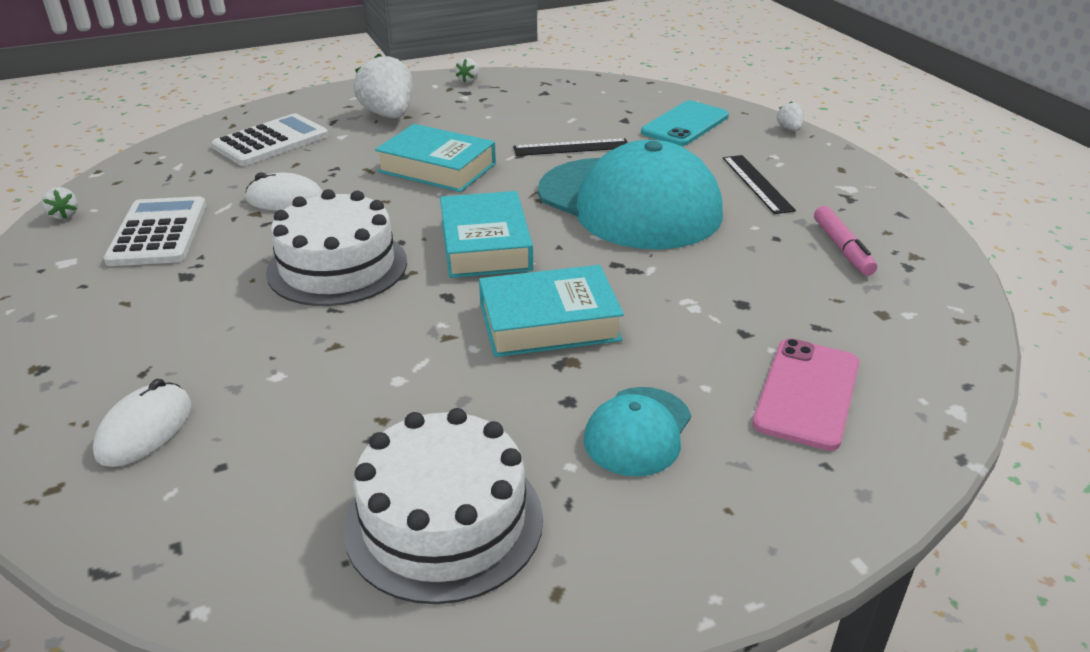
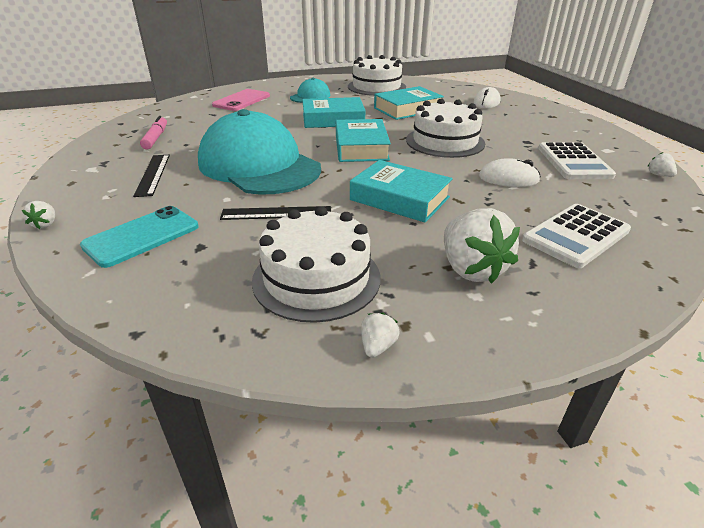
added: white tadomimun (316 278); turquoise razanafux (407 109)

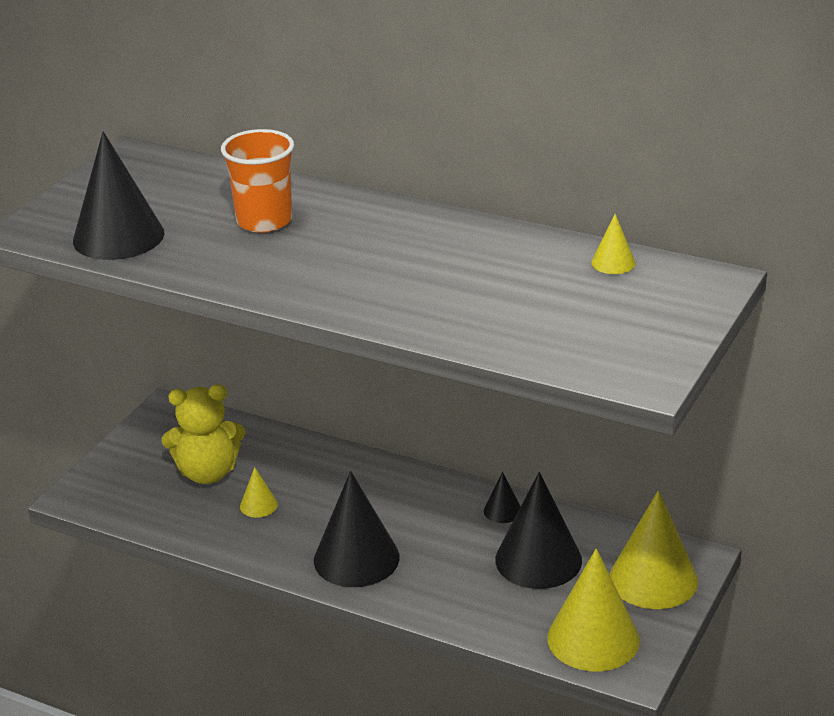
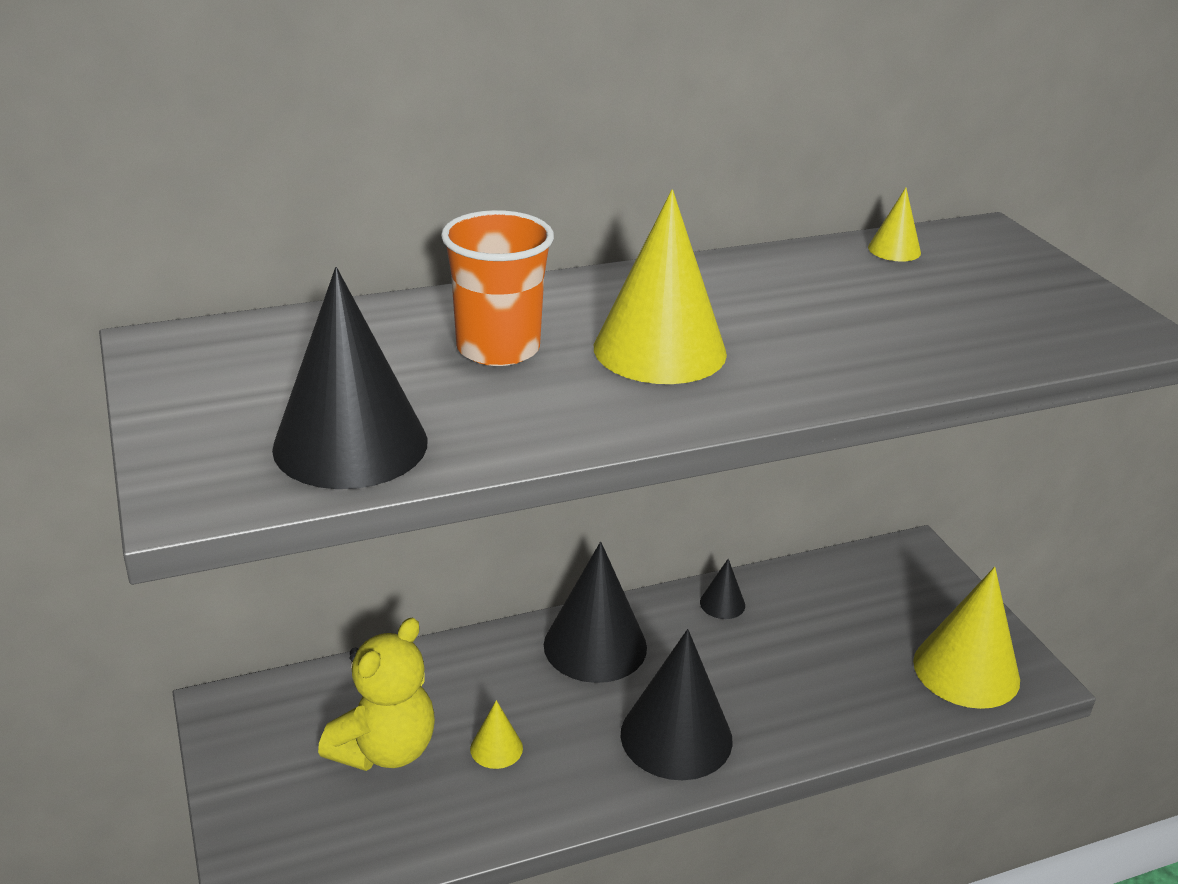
moved: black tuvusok (538 560) to (595 646); yellow tuvusok (653 579) to (659 350)

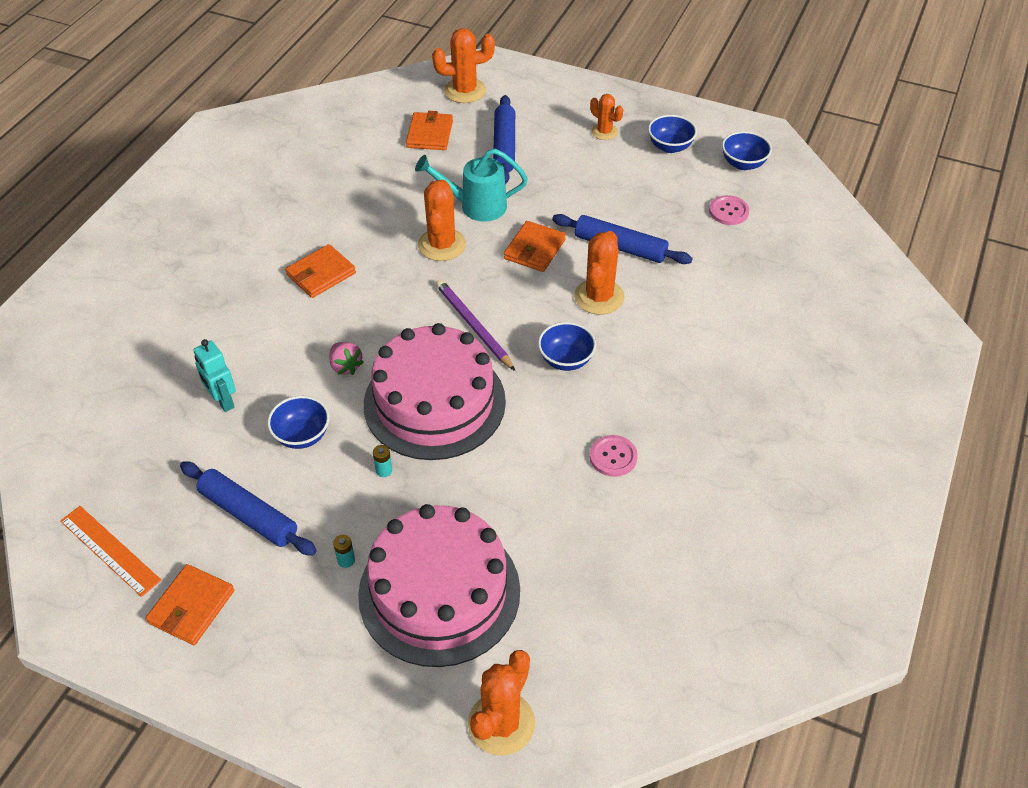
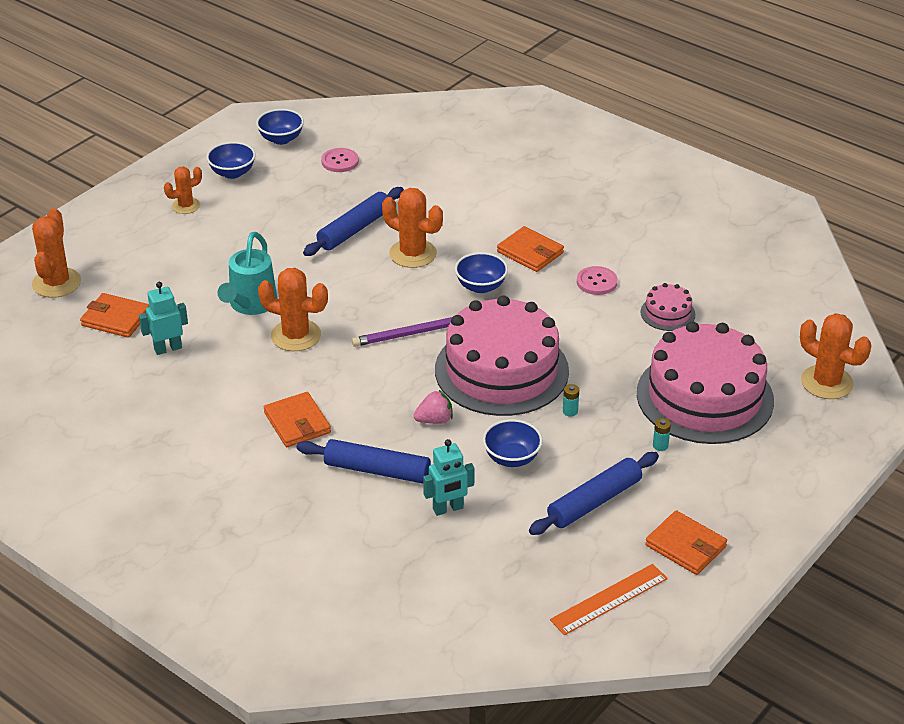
added: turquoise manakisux (168 348); pink tadomimun (667 313)
moved: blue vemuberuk (504 146) to (377 470); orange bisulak (534 249) to (530 252)

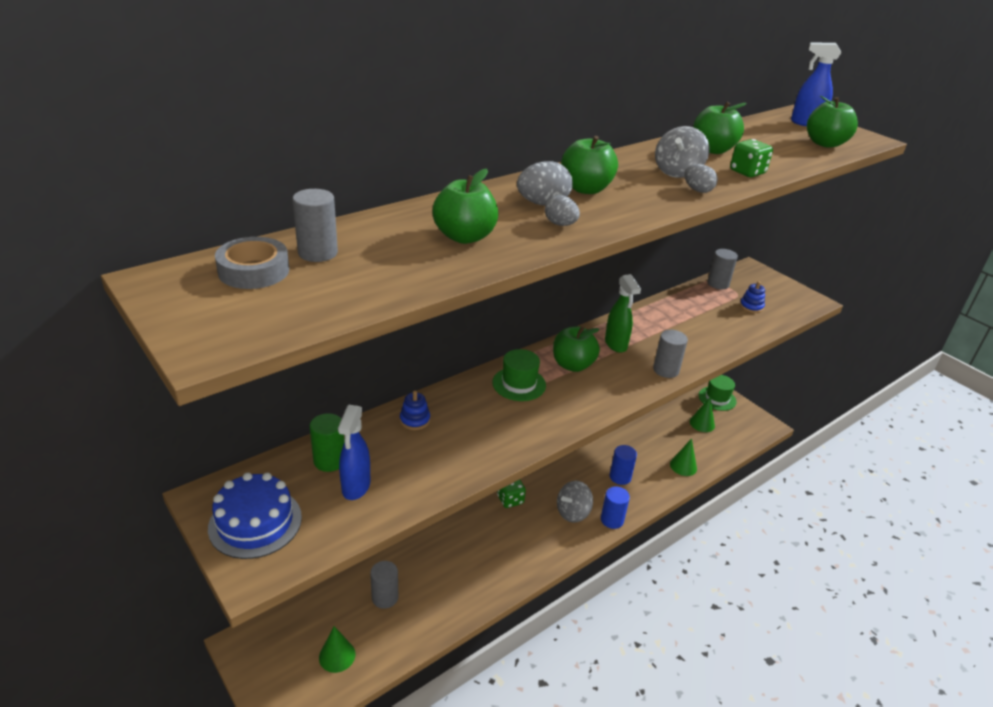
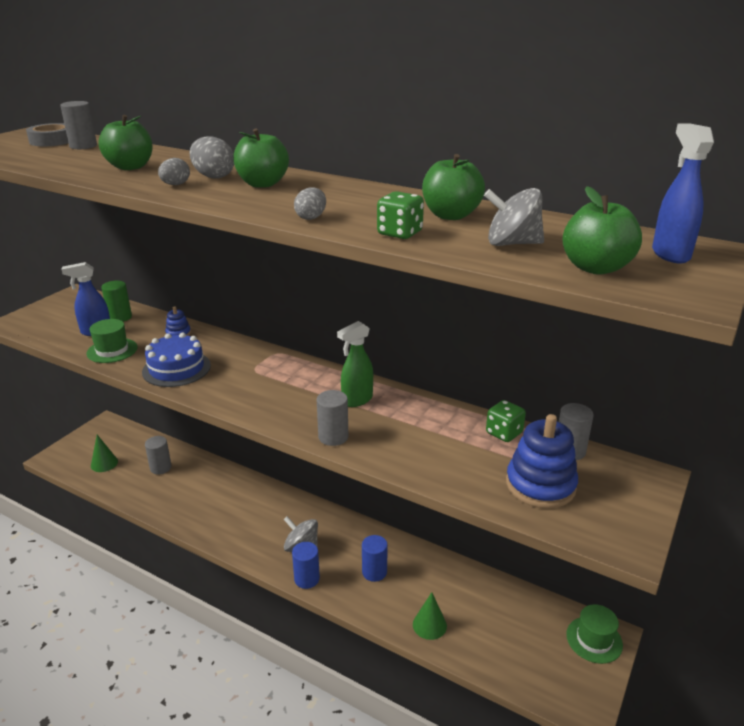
removed: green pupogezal (573 365); green tuvusok (702 423)
moved: blue tadomimun (255 522) to (176 368); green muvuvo (519 384) to (112 350); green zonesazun (510 500) to (504 433); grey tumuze (677 172) to (512 244)
resized: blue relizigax (751 306) = (540 485) x2.03

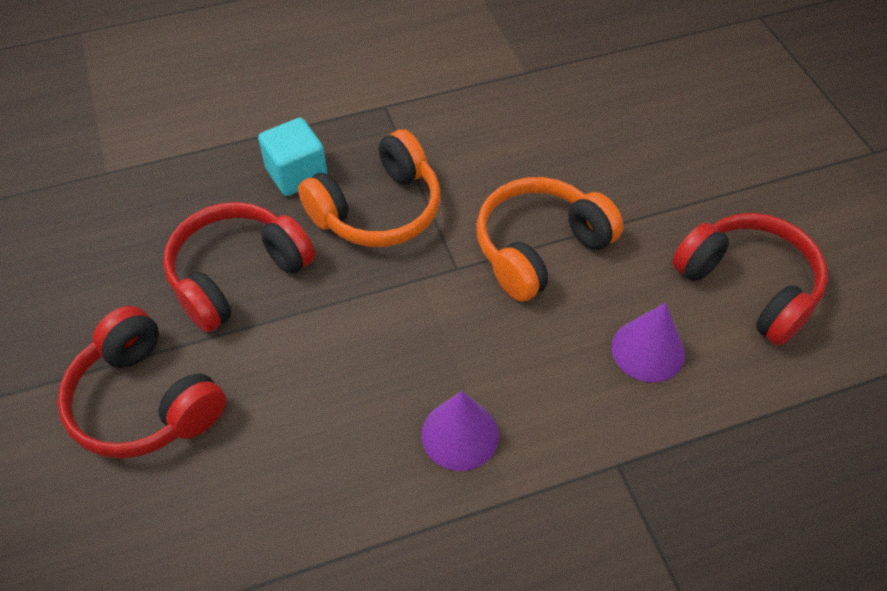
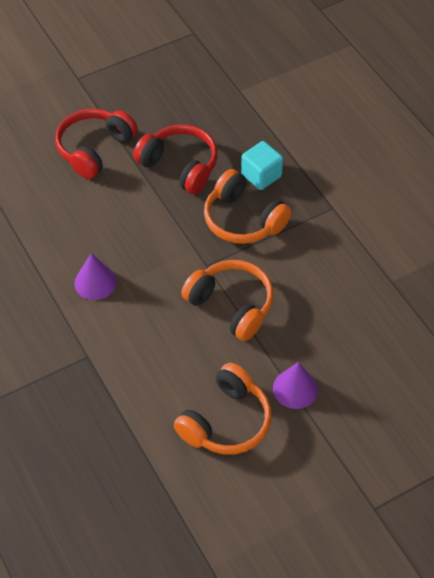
moved: purple tuvusok (648 350) to (295 388)
recoloured: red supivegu (748 286) to orange supivegu (226 421)

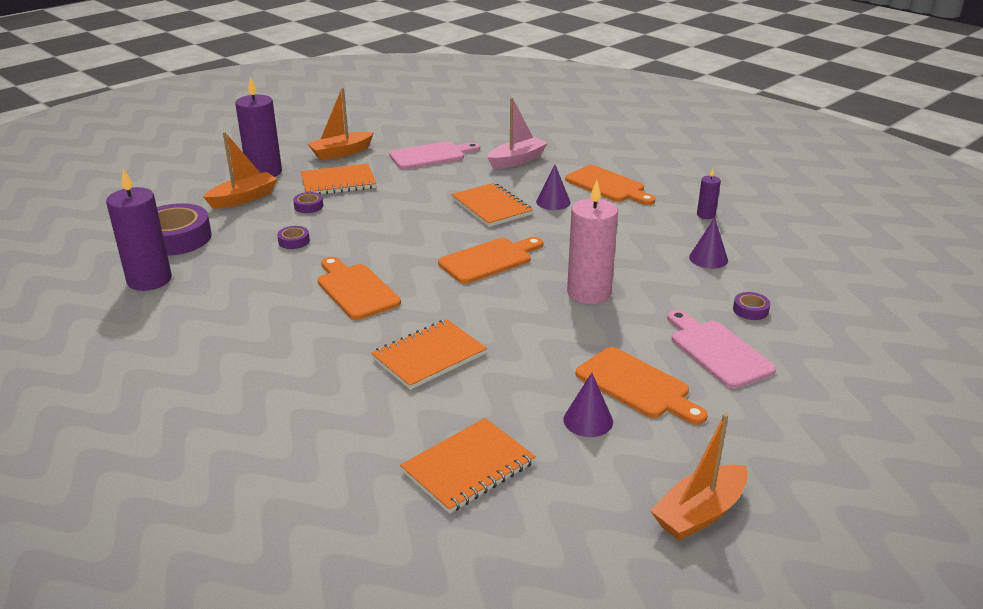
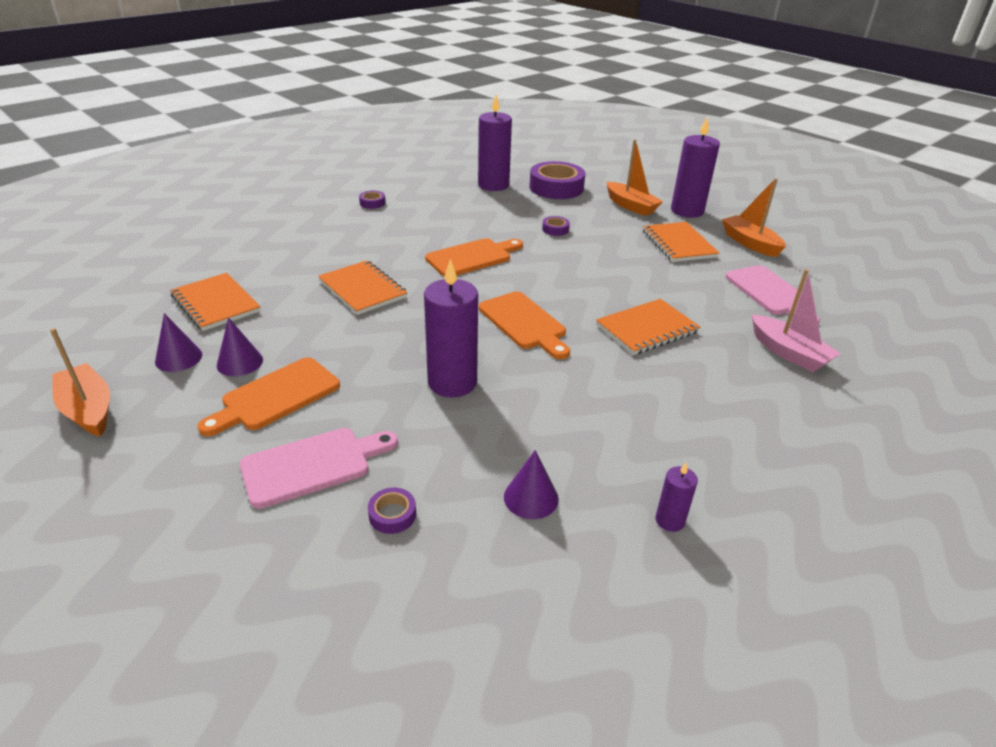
removed: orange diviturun (608 186)
moved: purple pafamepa (308 206) to (372 203); purple tuvusok (553 202) to (178 358)
recoloured: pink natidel (589 293) to purple natidel (452 382)

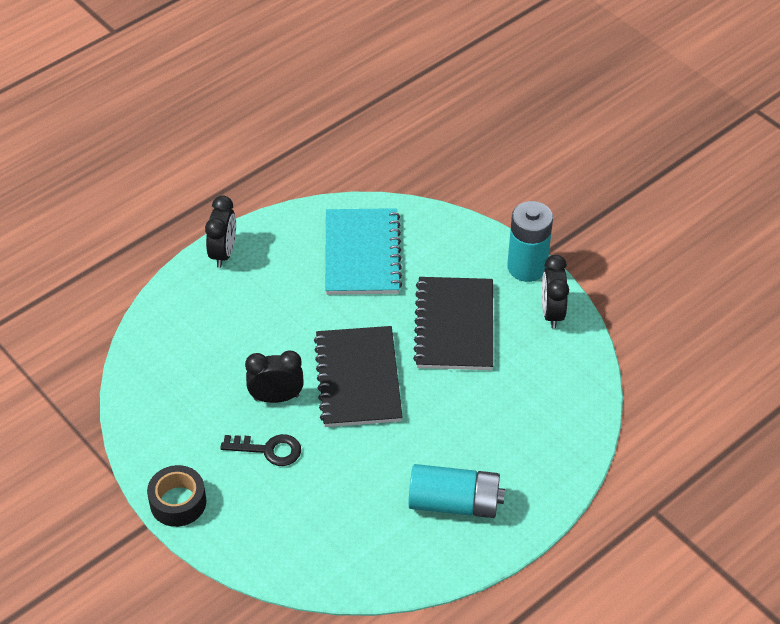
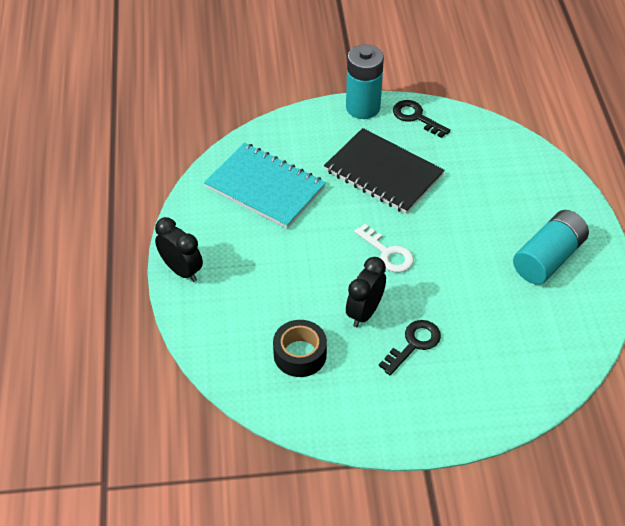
moved: black pafamepa (178 502) to (300 354)
replaced: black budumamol (358 379) to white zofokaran (387 253); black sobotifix (552 313) to black zofokaran (416 117)

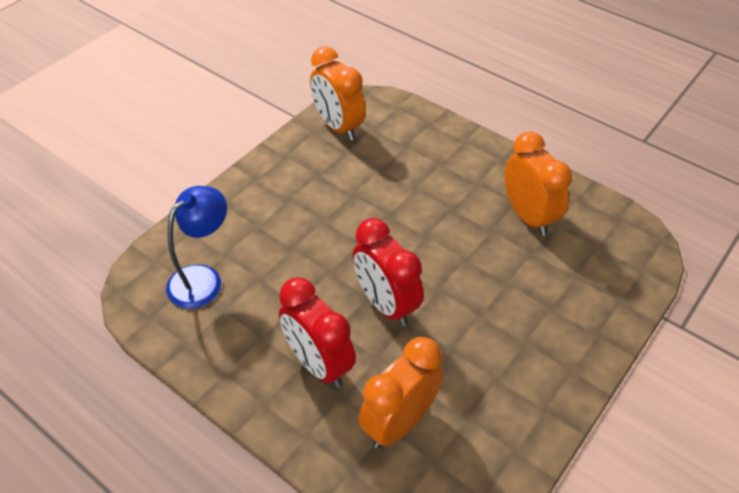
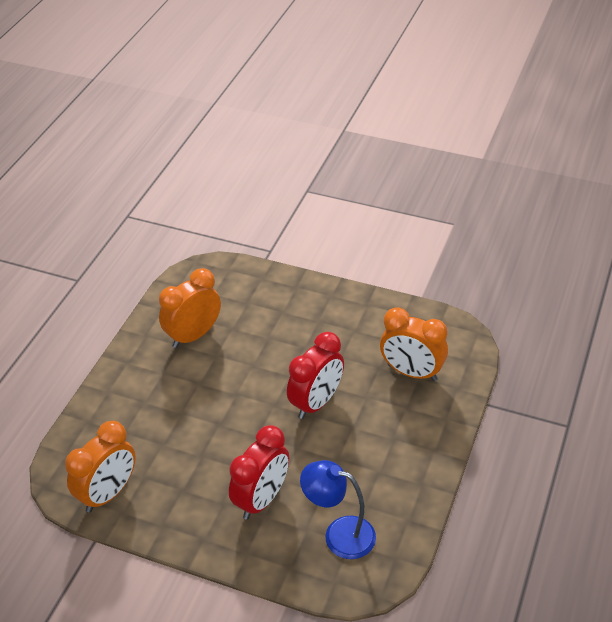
moved: red sobotifix (318 364) to (261 499)

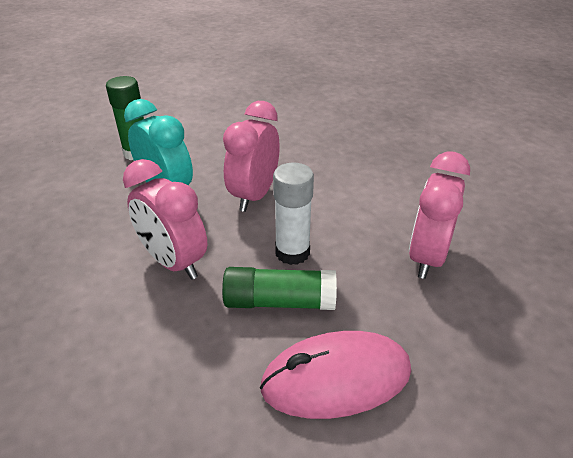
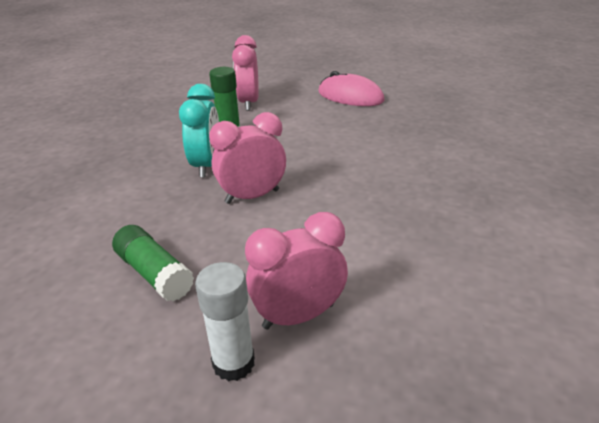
moved: pink sobotifix (174 262) to (249 103); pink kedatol (336 378) to (350 96); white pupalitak (292 252) to (233 363)

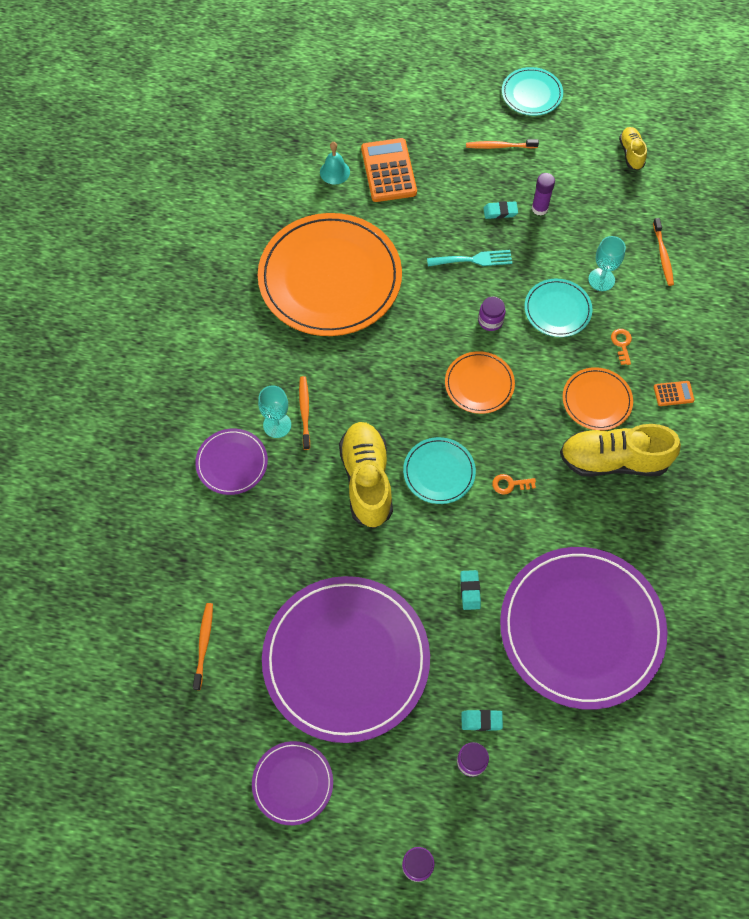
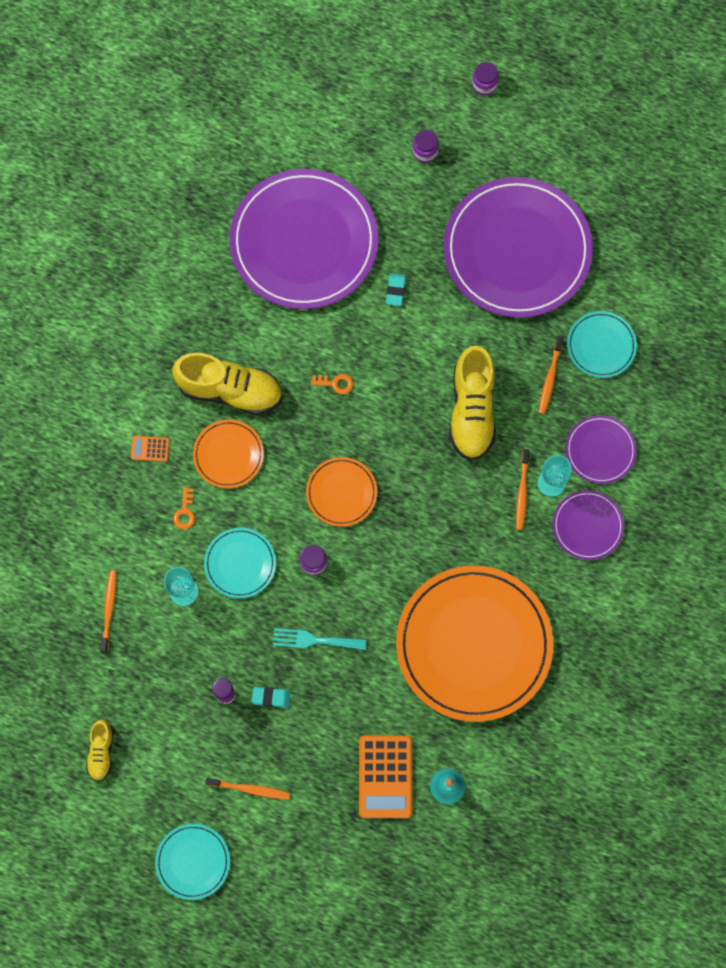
removed: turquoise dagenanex (481 721)
moved: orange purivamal (204 644) to (550 378); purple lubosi (292 783) to (587 526); turquoise lubosi (439 472) to (601 345)

